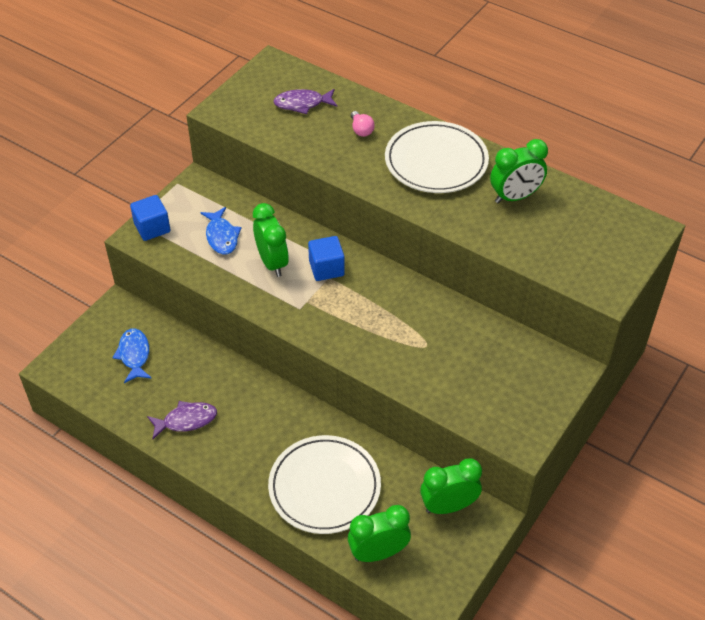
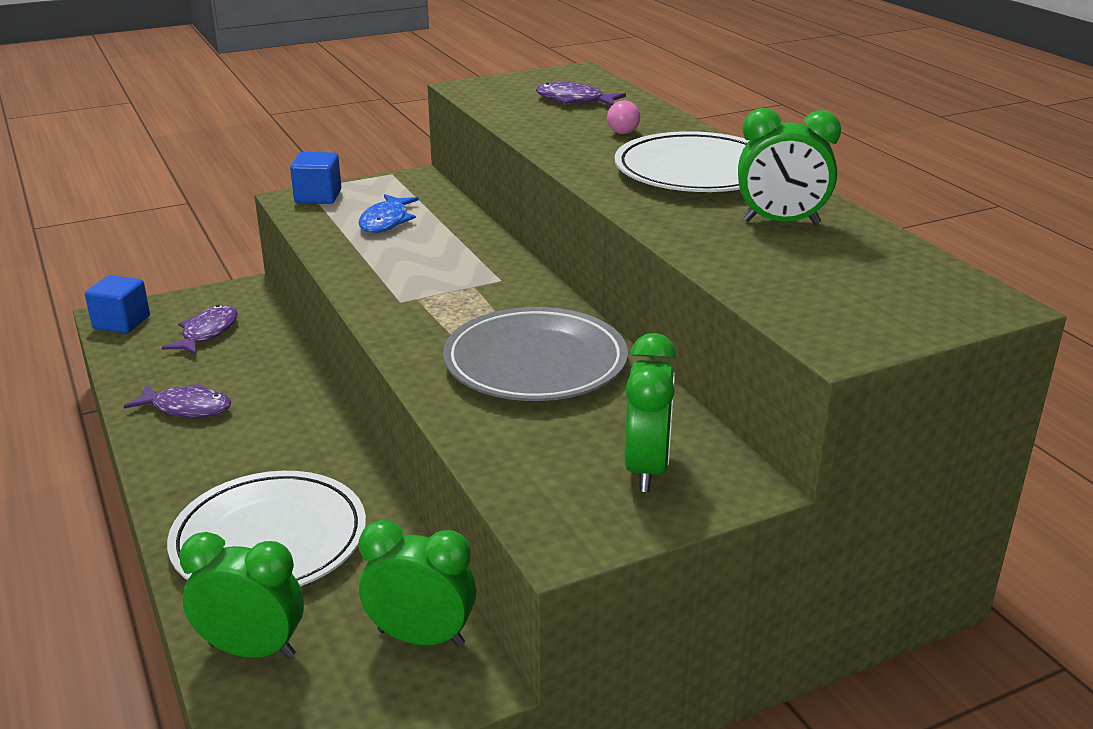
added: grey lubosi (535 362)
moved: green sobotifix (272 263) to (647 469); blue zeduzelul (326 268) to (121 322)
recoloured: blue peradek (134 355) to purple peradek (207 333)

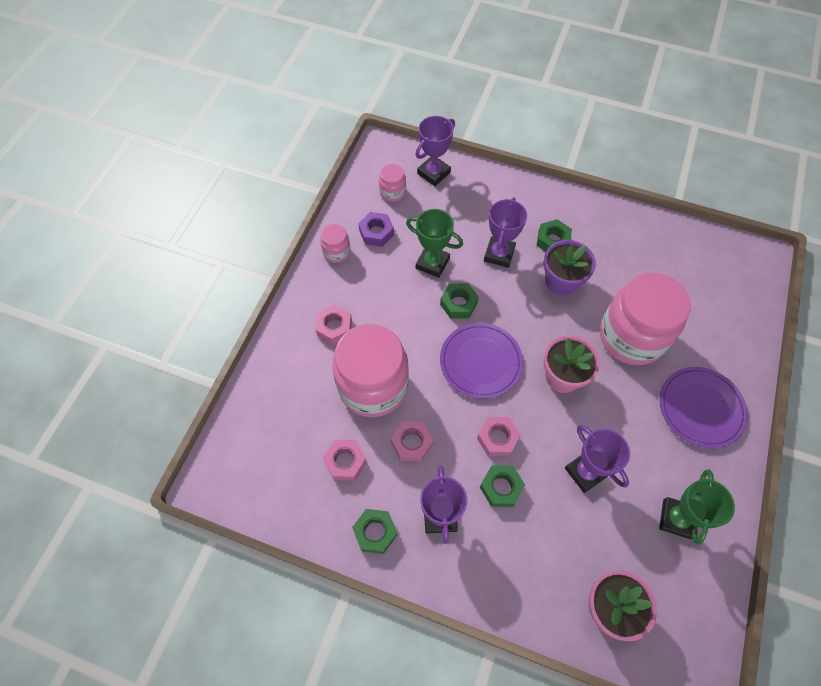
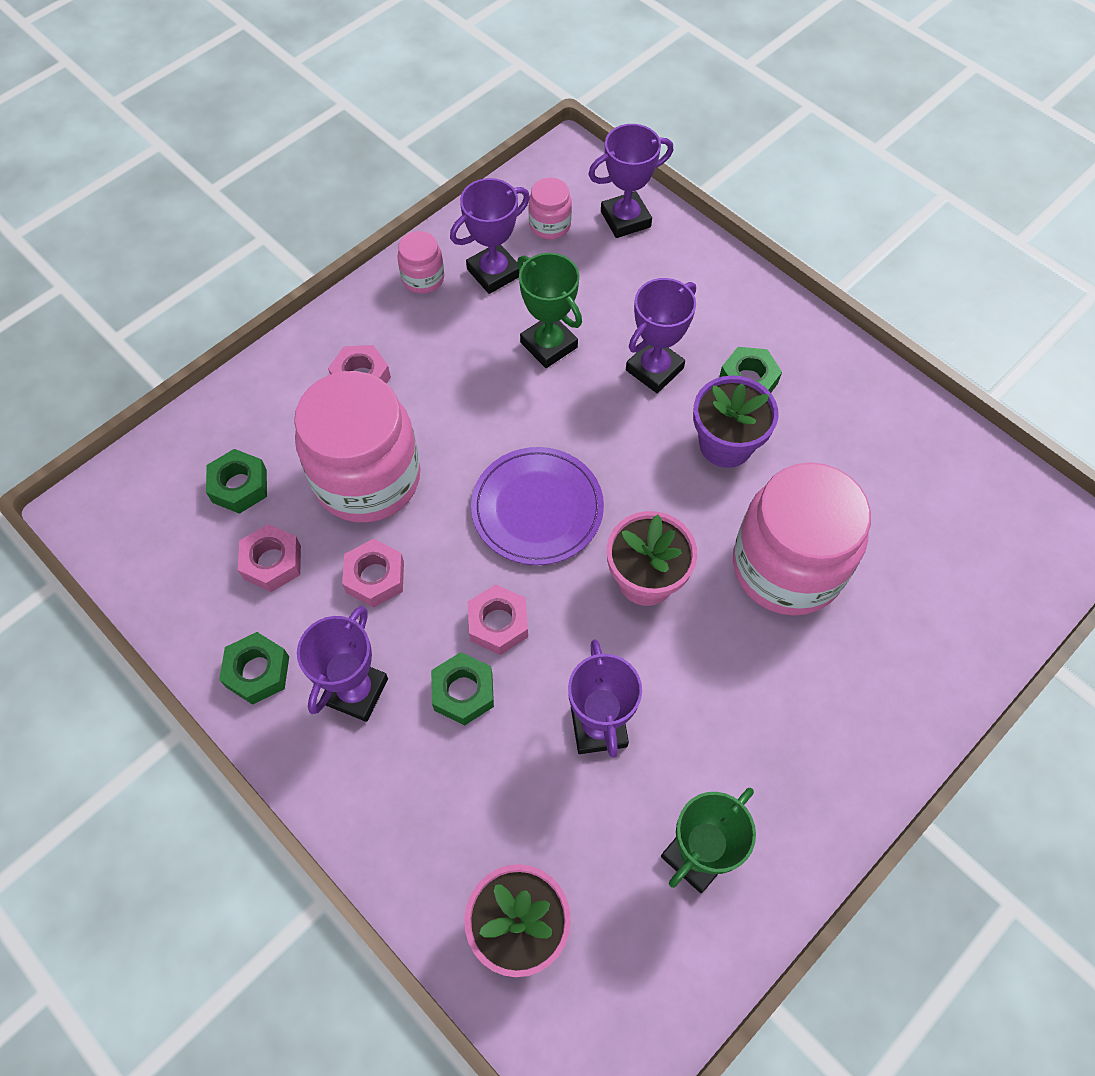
removed: purple lubosi (700 408)
moved: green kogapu (458 304) to (239 486)
replaced: purple kogapu (376 232) to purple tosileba (494 272)

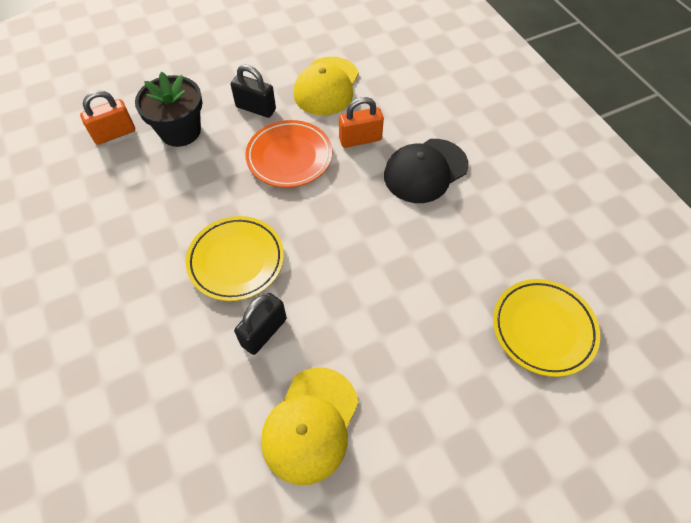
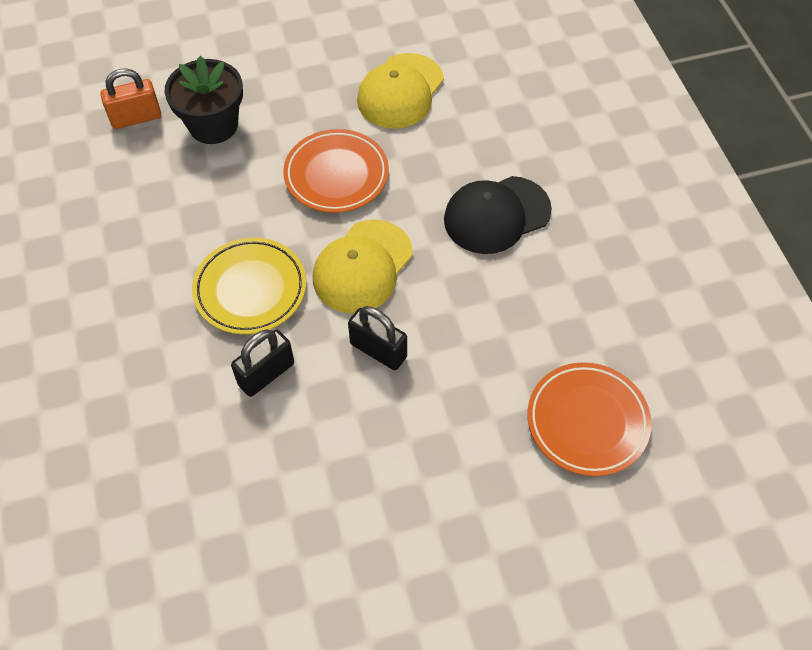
removed: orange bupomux (360 139)
moved: black bupomux (256 108) to (378 350); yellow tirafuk (310 424) to (362 267)
recoloured: yellow lubosi (543 329) to orange lubosi (587 421)

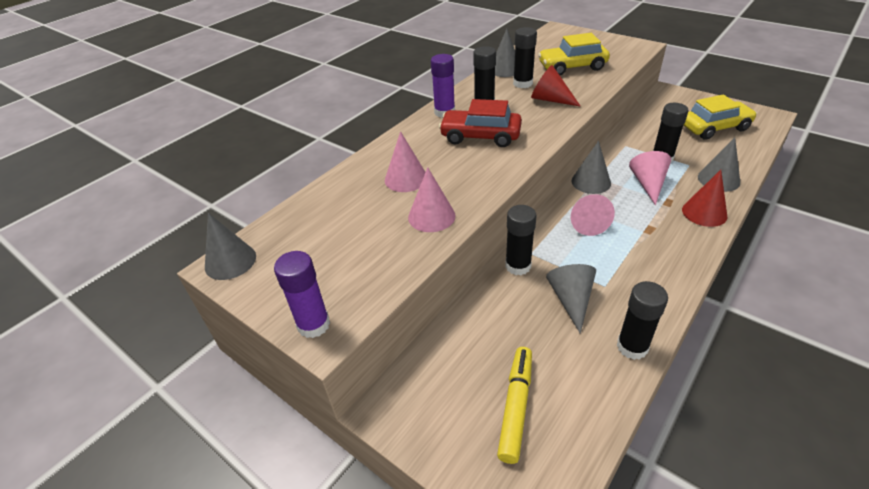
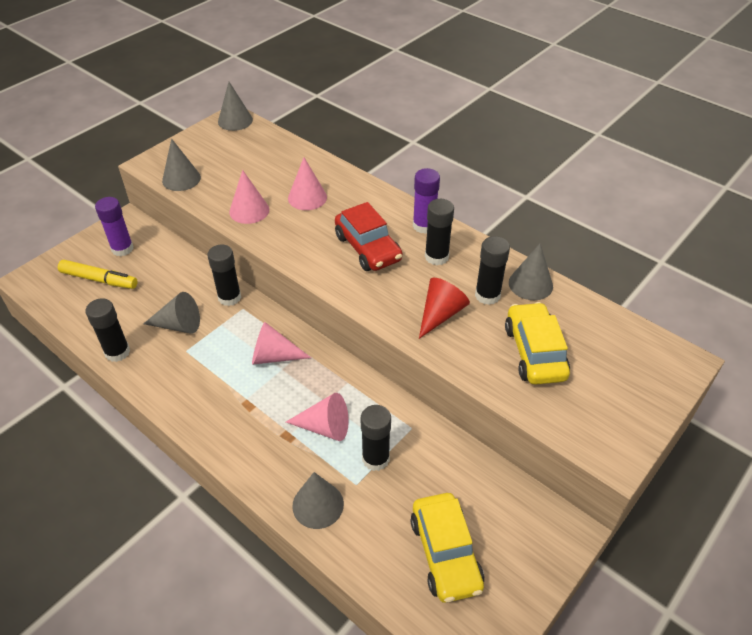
removed: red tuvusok (704 213)
moved: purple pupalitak (313 325) to (122 249); grey tuvusok (591 182) to (181 179)
turned: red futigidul (480 136) = (368 248) 135 degrees clockwise

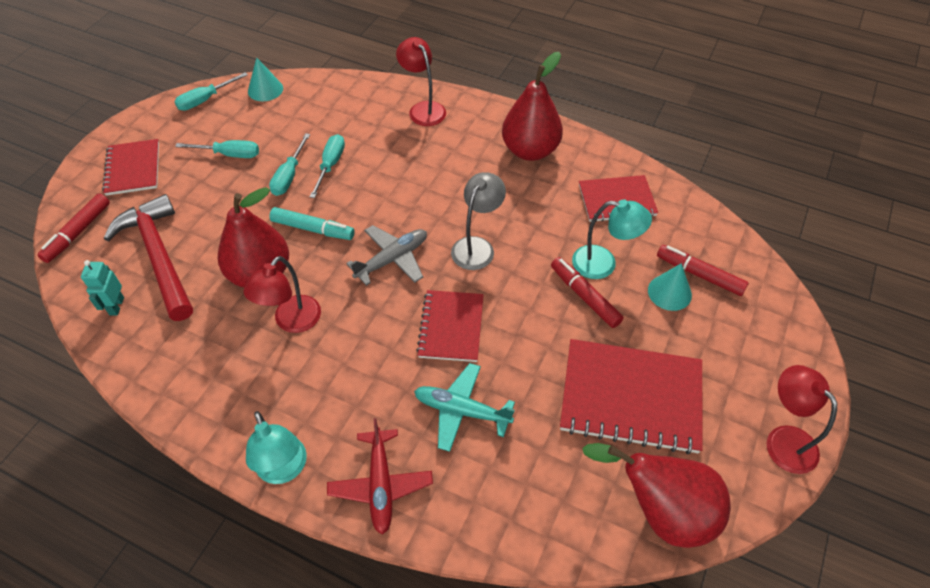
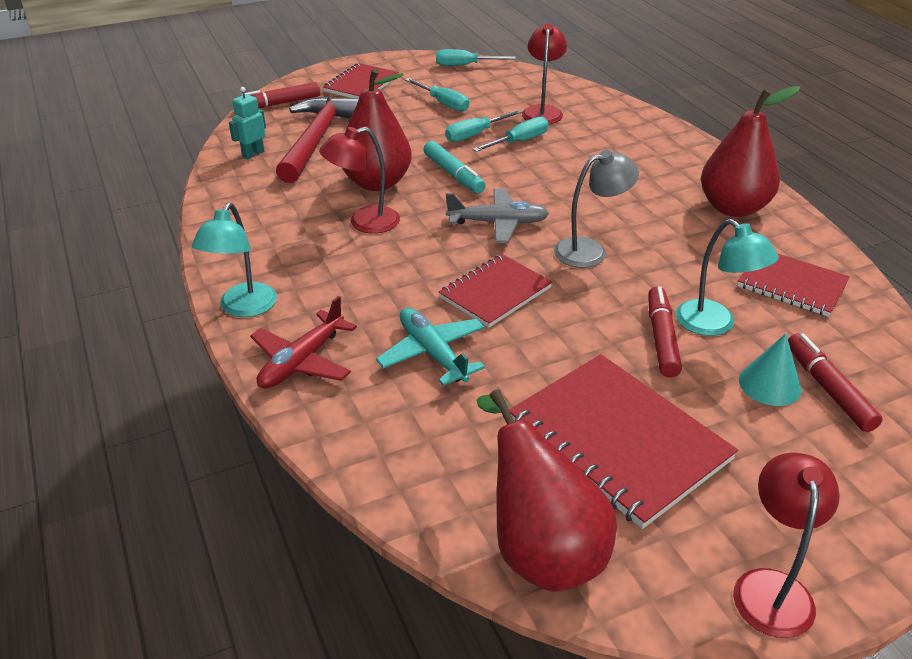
removed: turquoise tuvusok (265 89)
moved: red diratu (423 109) to (542 111)

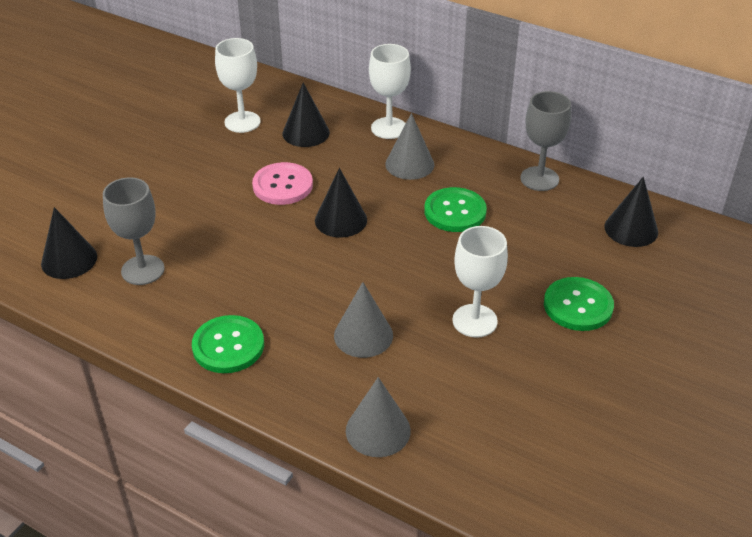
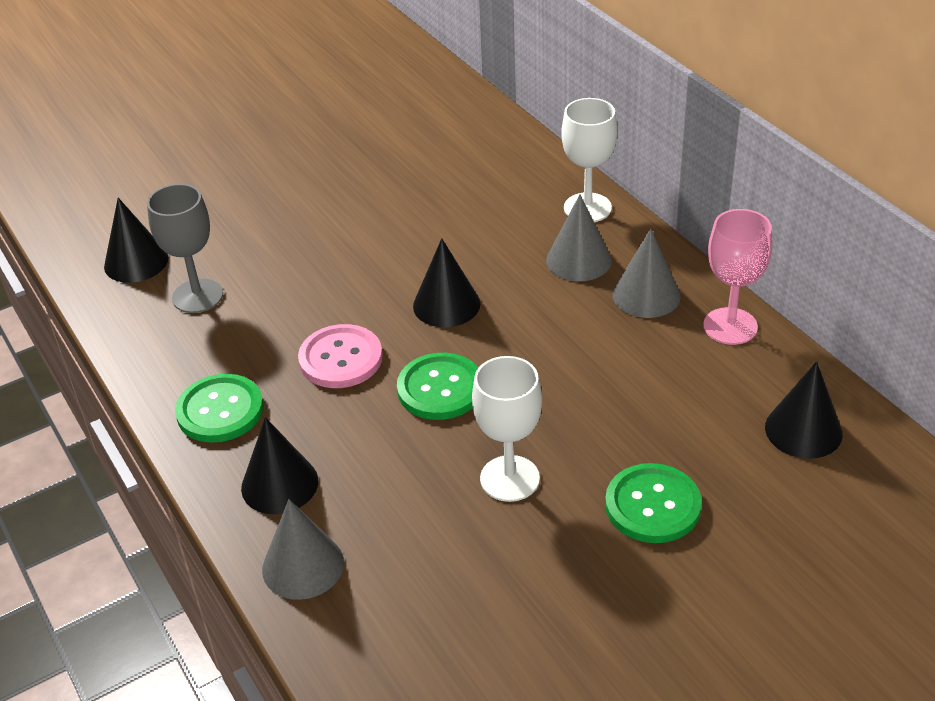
removed: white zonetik (242 122)
moved: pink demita (282 185) to (341 359); black tuvusok (306 133) to (279 484); grey tuvusok (363 335) to (646 295); green demita (455 212) to (440 389)
recoloured: grey zonetik (539 179) to pink zonetik (730 326)

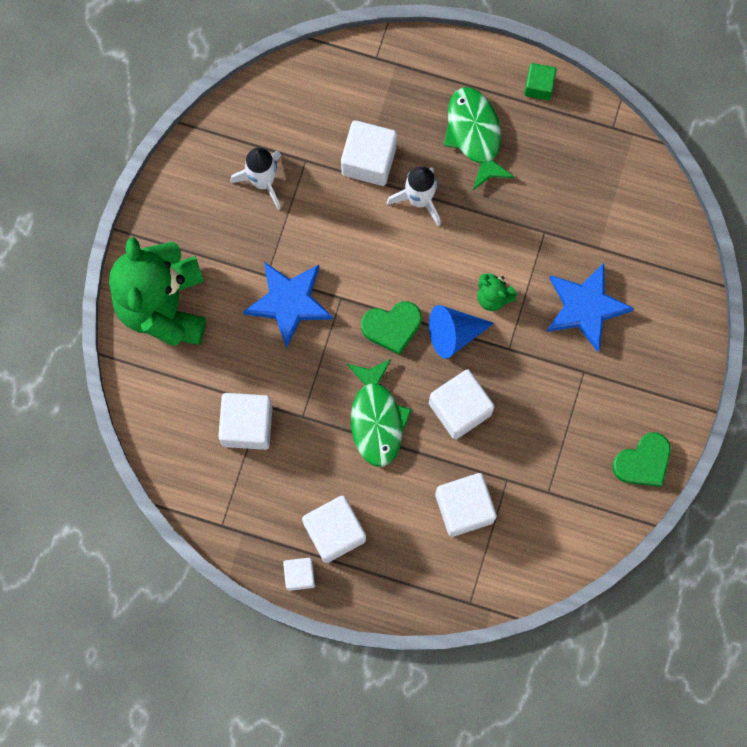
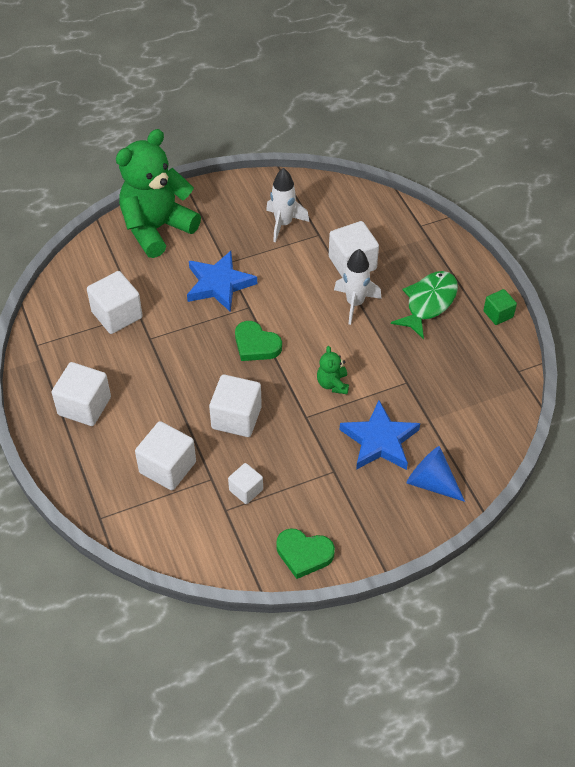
removed: green peradek (376 419)
moved: white zeduzelul (299 575) to (246 490); blue tuvusok (453 333) to (431 482)

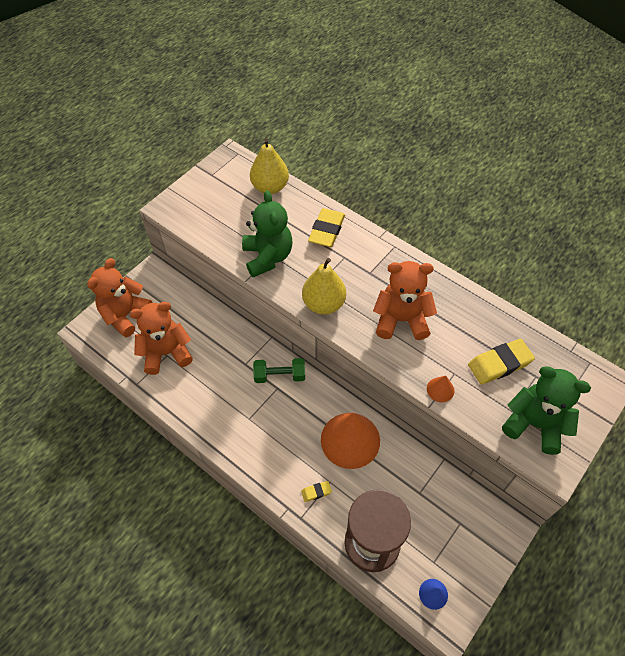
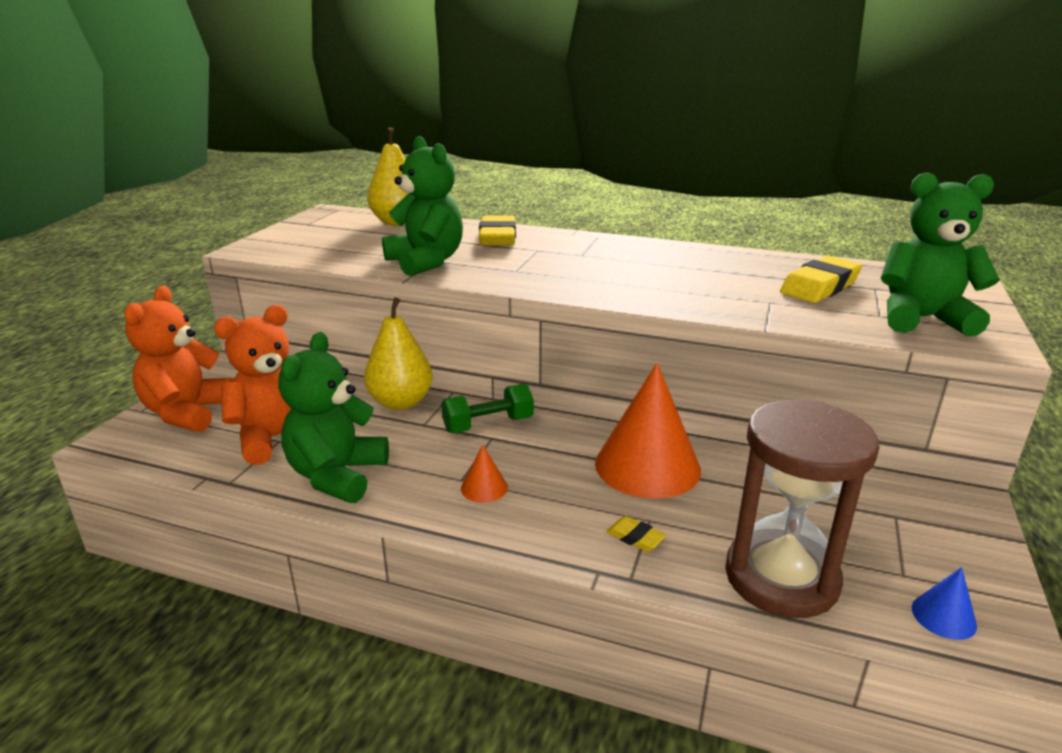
removed: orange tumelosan (401 320)
added: green tumelosan (337 475)
moved: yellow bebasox (323 304) to (401 402); orange tuvusok (440 389) to (484 488)
turned: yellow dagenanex (316 492) = (635 537) 75 degrees clockwise

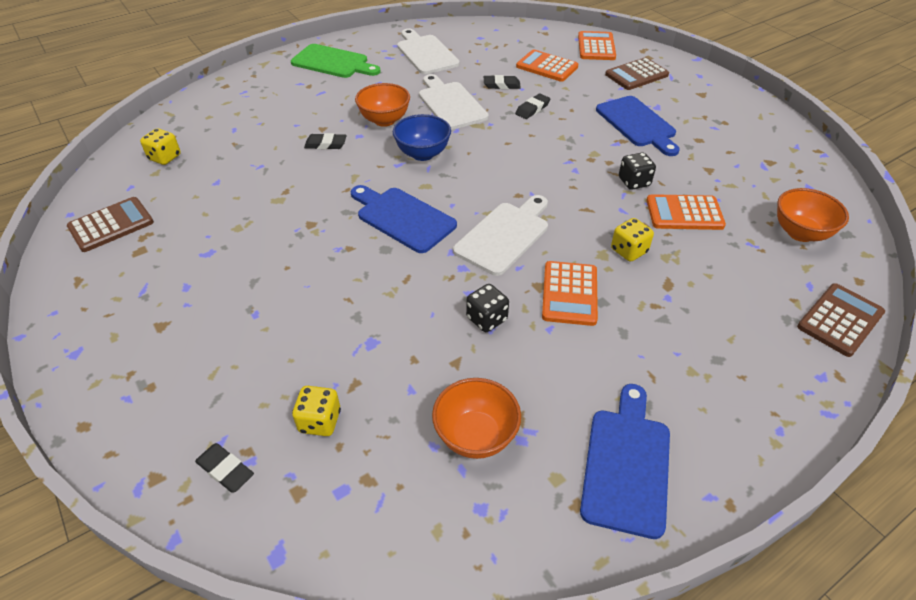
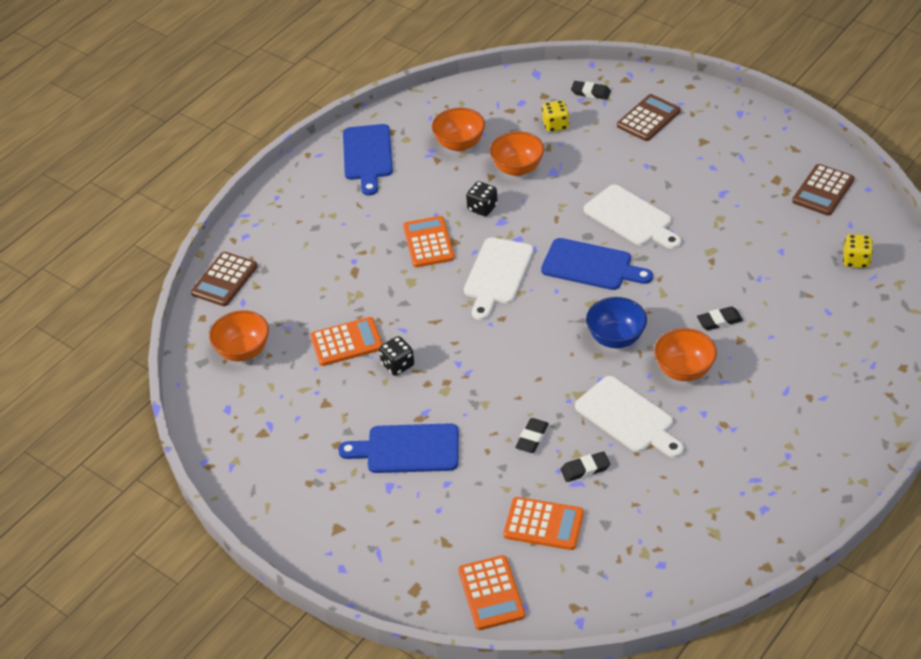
removed: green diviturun (333 62); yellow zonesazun (629 251)
added: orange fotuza (517 168)
moved: white diviturun (425 53) to (631 218); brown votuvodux (636 75) to (648 118)
turned: blue diviturun (637 124) = (407 449) 45 degrees counterclockwise

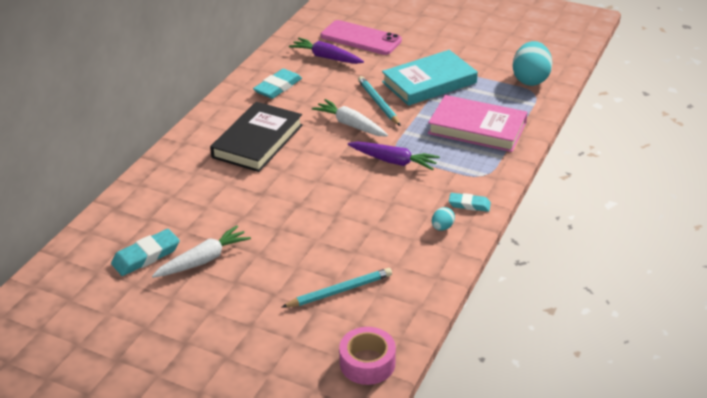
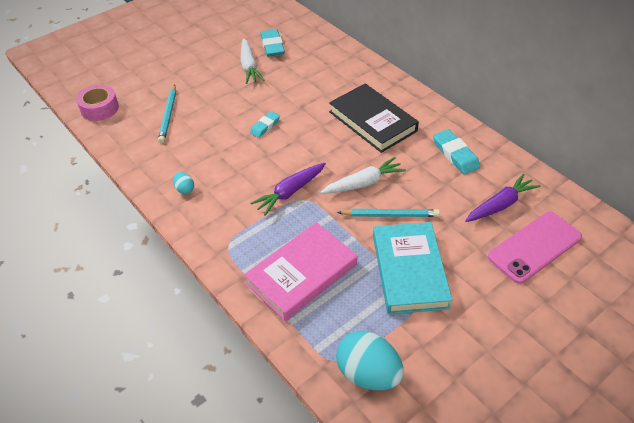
moved: turquoise dagenanex (469 205) to (265 126)

